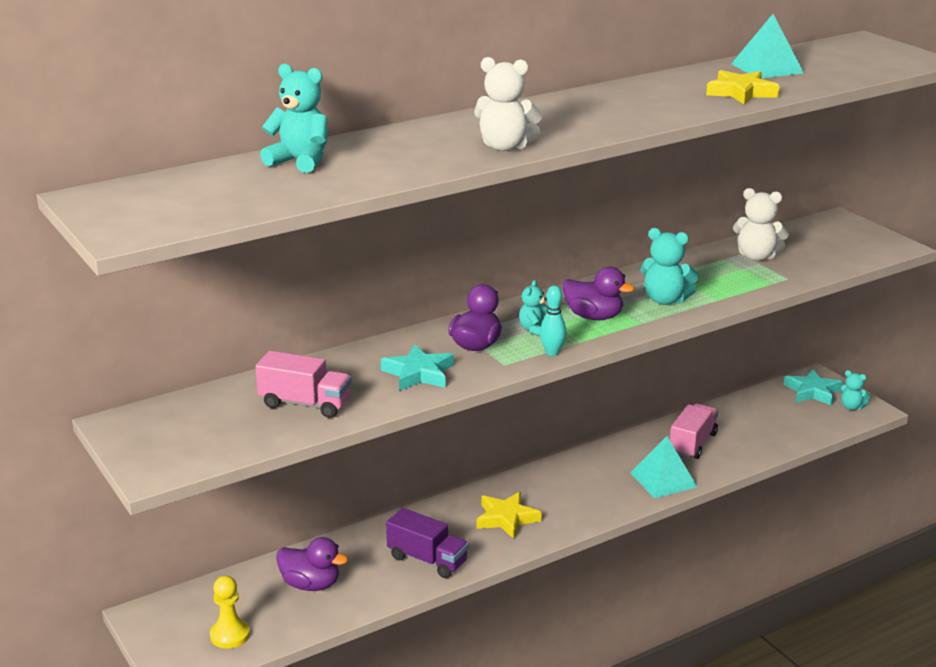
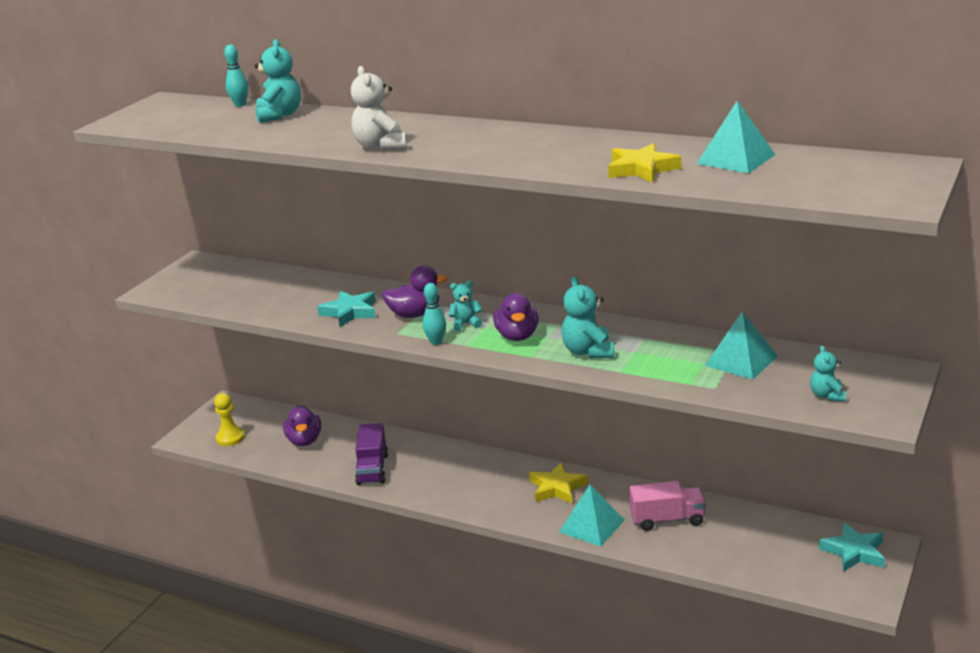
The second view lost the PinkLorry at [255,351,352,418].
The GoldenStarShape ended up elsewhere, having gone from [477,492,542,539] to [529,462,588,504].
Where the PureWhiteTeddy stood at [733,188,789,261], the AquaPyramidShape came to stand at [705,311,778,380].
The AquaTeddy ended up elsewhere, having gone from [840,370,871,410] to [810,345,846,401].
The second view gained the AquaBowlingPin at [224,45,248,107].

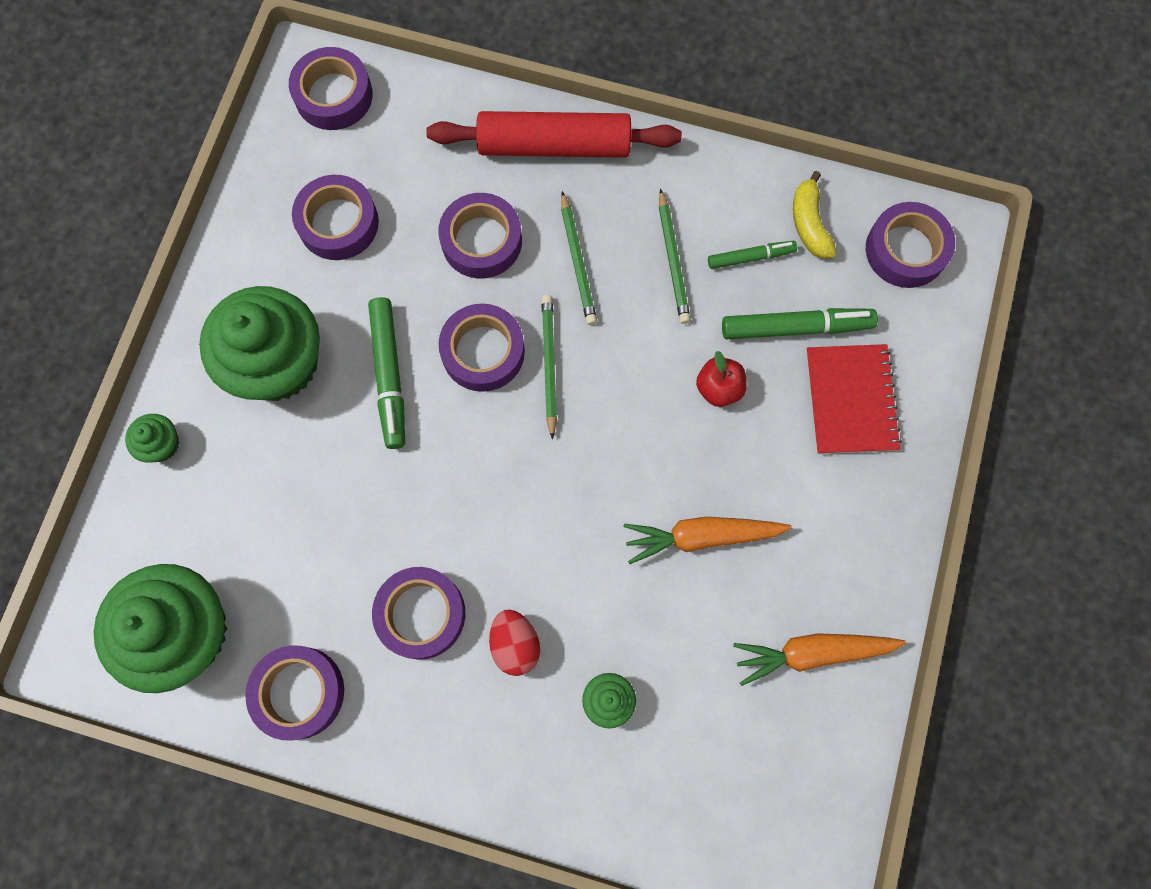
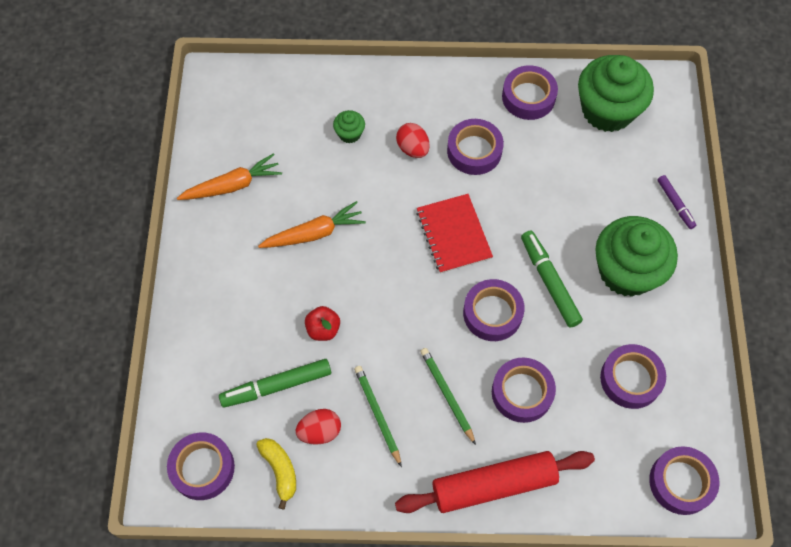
Where the GreenFairyCake stood at [125,414,179,463], the VioletMarker came to stand at [657,175,696,229].
The second view lost the GreenLeadPencil at [542,295,557,440].
Where the GreenMarker stood at [708,241,797,269], the RedEggShape came to stand at [296,409,341,445].
The RedNotepad ended up elsewhere, having gone from [806,344,902,454] to [416,194,493,274].

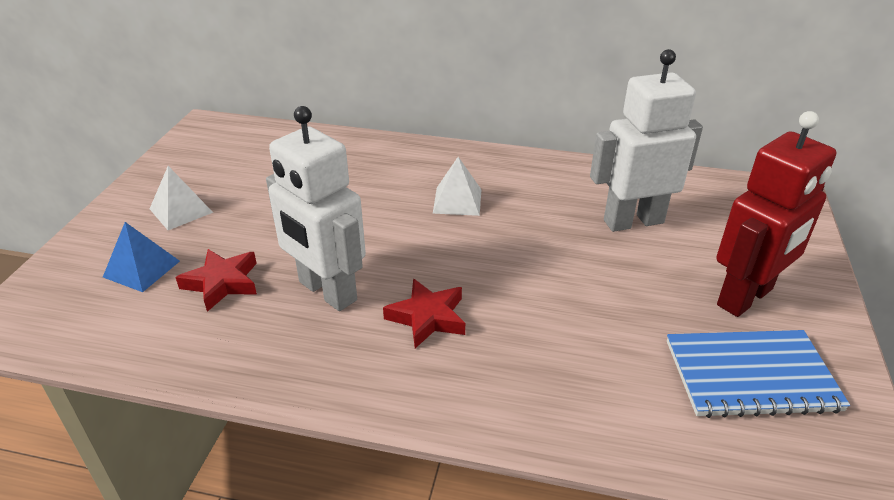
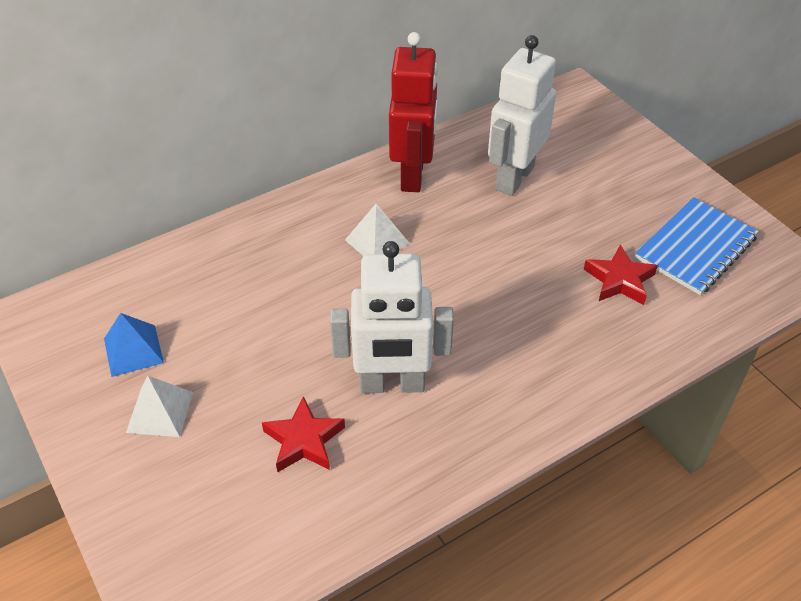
The RoyalBluePyramidShape ended up elsewhere, having gone from [103,222,180,292] to [104,313,164,377].
The RedStarShape ended up elsewhere, having gone from [383,279,465,348] to [584,245,658,305].
The RedToyRobot ended up elsewhere, having gone from [716,111,836,317] to [389,32,438,192].

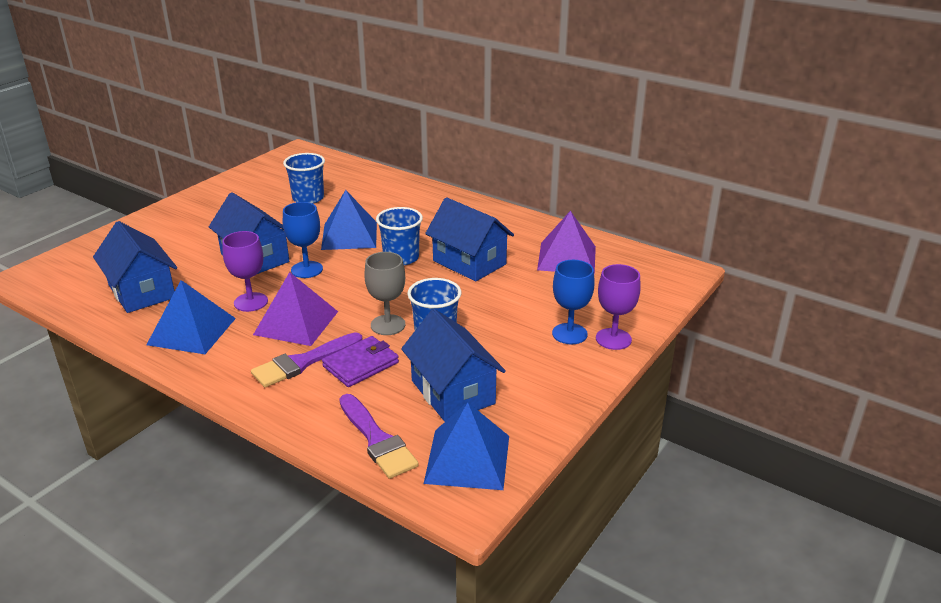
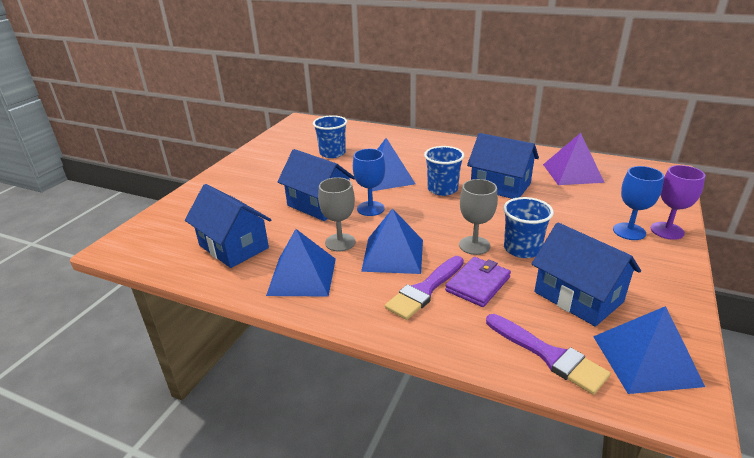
What was the VioletWineGlass at [222,231,268,312] turned into the GreyWineGlass at [318,177,355,252].
What was the VioletPyramidShape at [253,272,338,346] turned into the RoyalBluePyramidShape at [361,208,423,274].

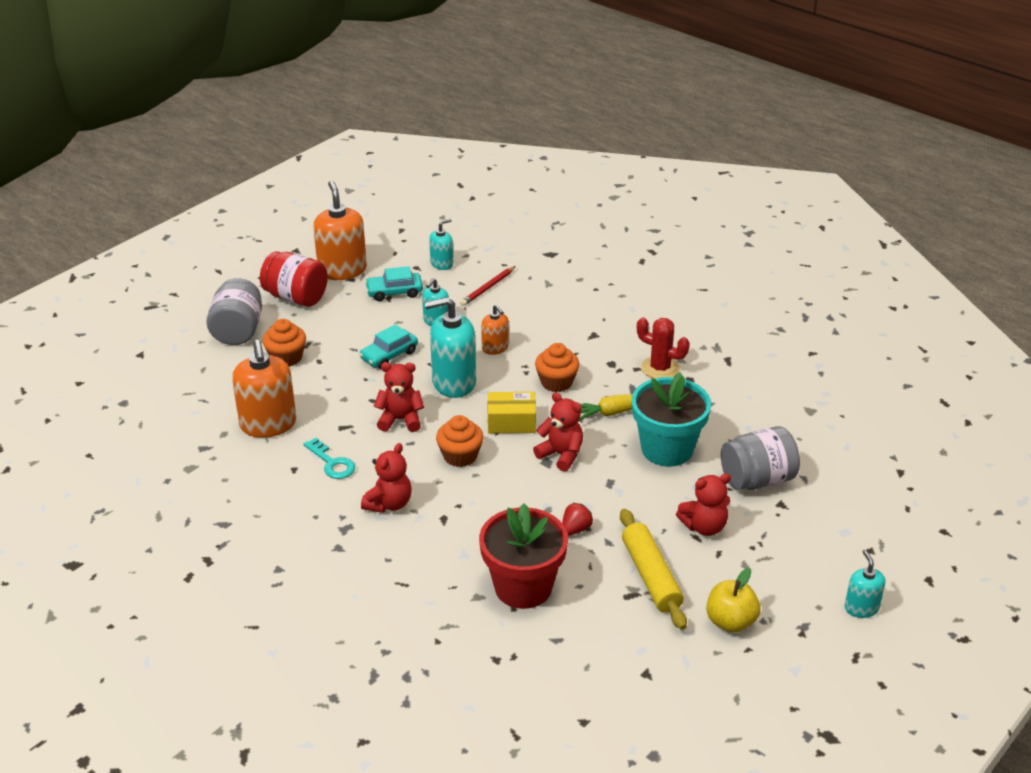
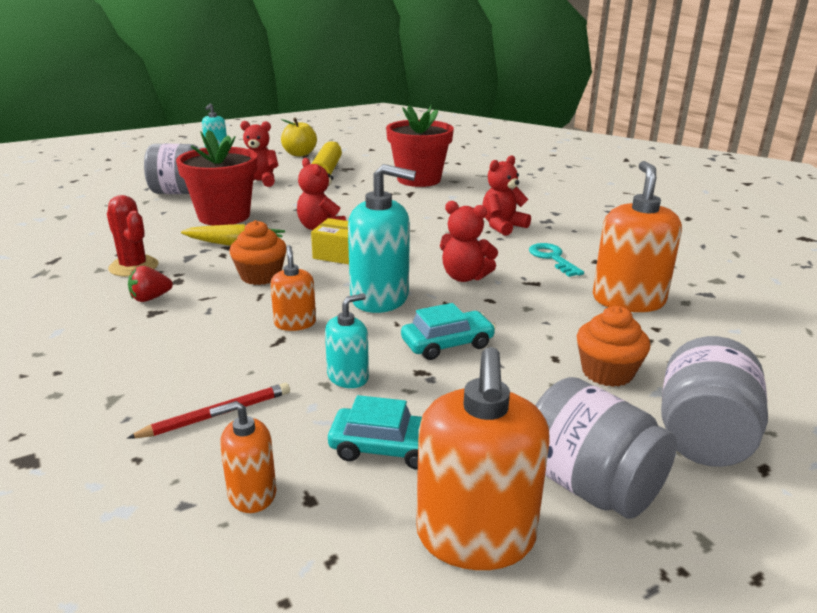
What was the RedJar at [260,252,328,307] turned into the GreyJar at [535,377,677,519].
What was the AquaSoapDispenser at [429,219,453,270] turned into the BrightOrangeSoapDispenser at [209,401,277,513].
The second view lost the BrightOrangeFairyCake at [436,415,483,467].
The RedStrawberry ended up elsewhere, having gone from [562,503,593,535] to [128,266,173,302].
What was the AquaPottedPlant at [632,372,711,467] turned into the RedPottedPlant at [176,130,257,225].

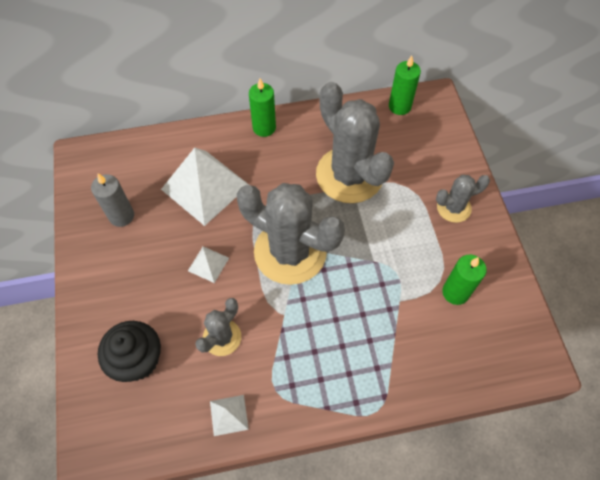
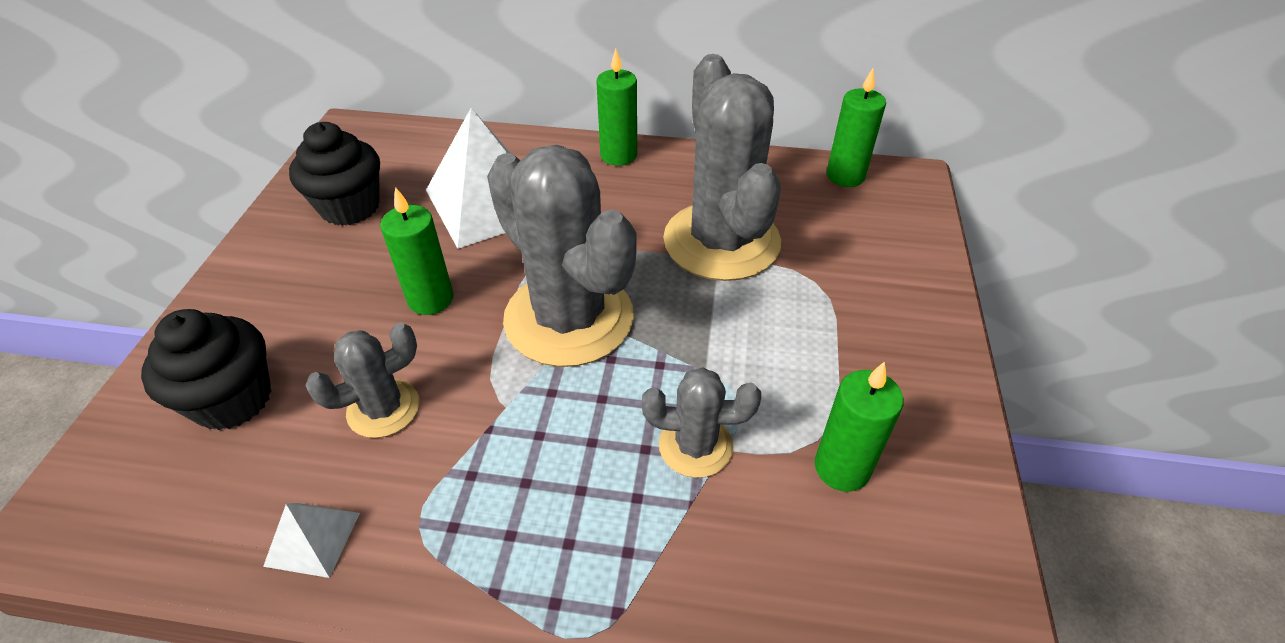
Where the GreyWaxCandle stood at [91,173,134,227], the EbonyFairyCake came to stand at [289,122,380,226].
Where the PureWhitePyramidShape stood at [188,246,229,283], the GreenWaxCandle came to stand at [380,187,454,315].
The GreyPricklyPlant ended up elsewhere, having gone from [436,175,490,223] to [642,367,761,478].

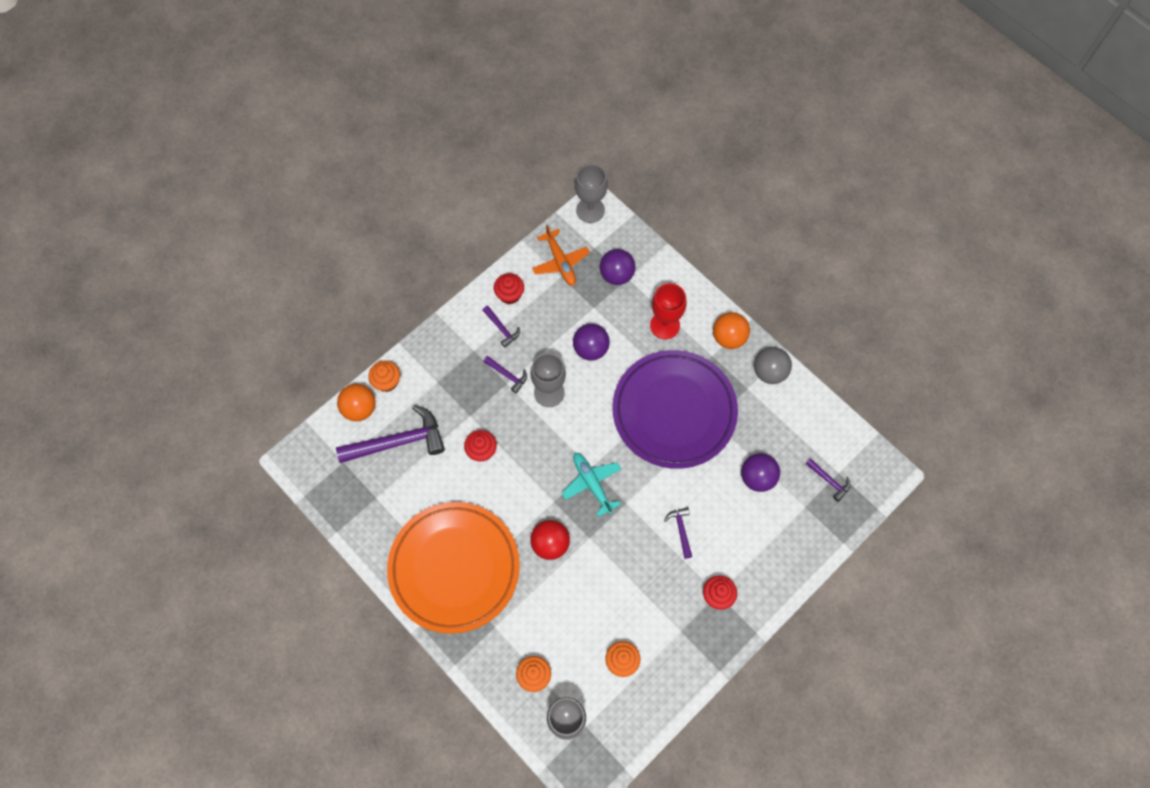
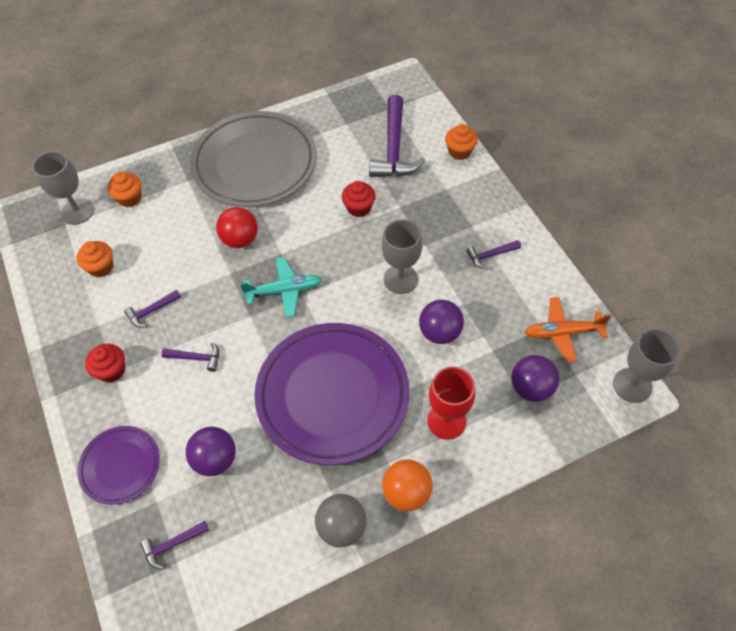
The second view lost the BrightOrangeSphere at [337,384,376,421].
What was the BrightOrangePlate at [387,502,520,634] turned into the GreyPlate at [190,111,317,207].
The VioletCarpenter'sHammer ended up elsewhere, having gone from [484,356,527,393] to [124,289,181,328].
The second view lost the RedFairyCake at [494,273,524,304].
The second view gained the VioletPlate at [77,426,160,505].

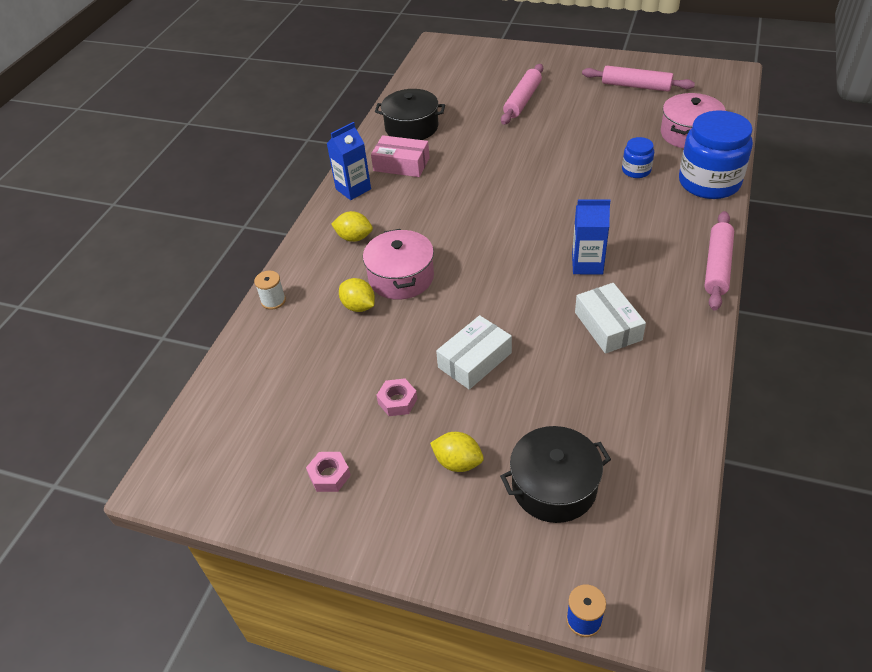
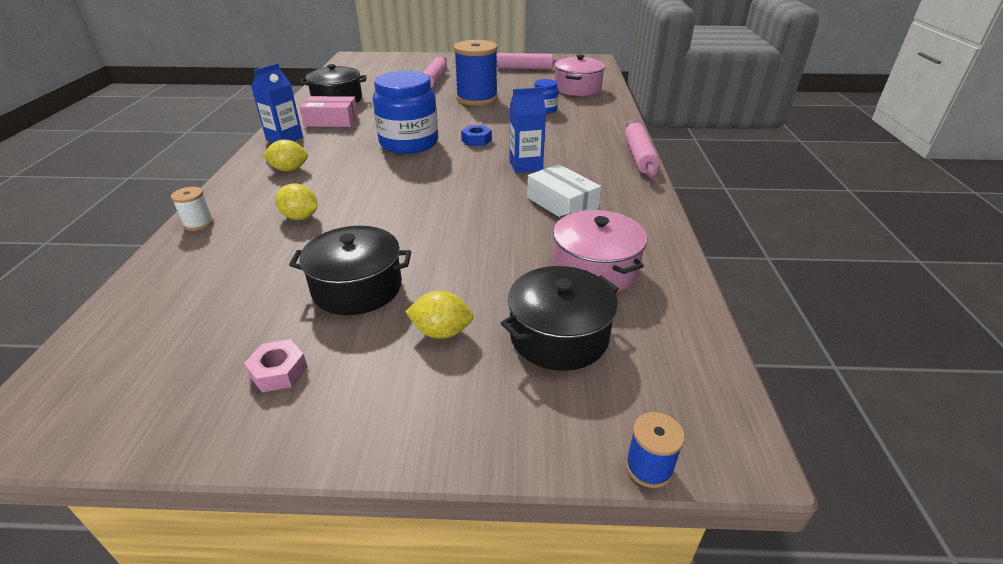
The PinkStockpot ended up elsewhere, having gone from [363,229,434,300] to [553,210,647,292].
Where the PinkNut stood at [376,378,417,416], the EbonyStockpot came to stand at [289,226,411,315].
The second view lost the PureWhiteParcel at [436,315,512,390].
The RoyalBlueJar ended up elsewhere, having gone from [679,111,753,199] to [373,71,438,154].
The second view gained the RoyalBlueSpool at [454,40,498,106].
The second view gained the RoyalBlueNut at [461,125,492,146].

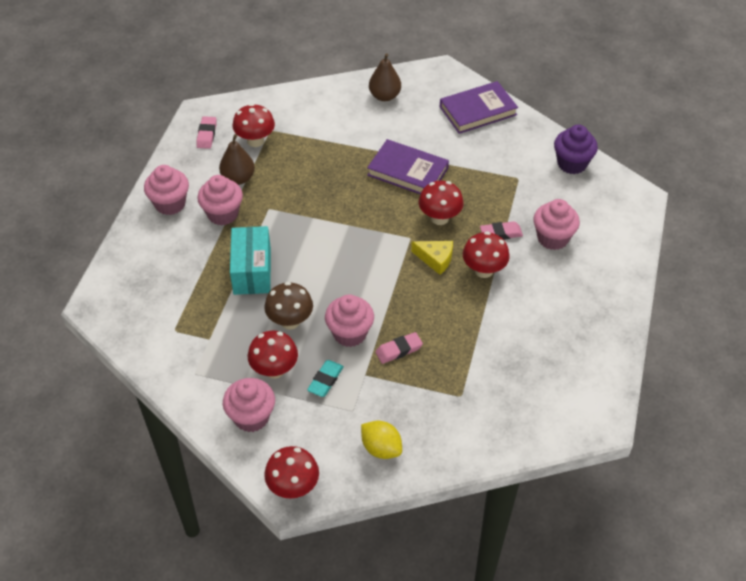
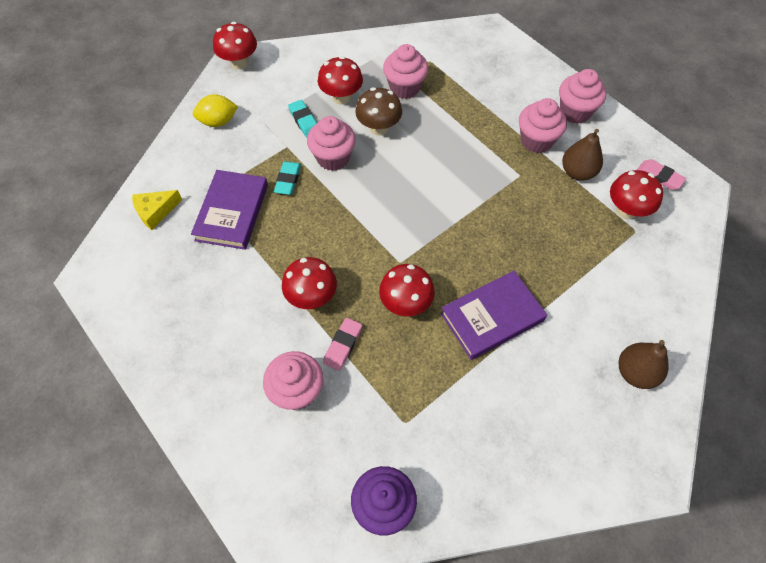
The PinkFairyCake ended up elsewhere, having gone from [223,378,275,432] to [383,44,428,99].
The second view lost the AquaParcel at [230,226,271,295].
What was the PinkEraser at [375,332,423,364] turned into the AquaEraser at [274,161,301,195].
The GoldenCheese ended up elsewhere, having gone from [411,241,453,275] to [132,190,182,230].
The VioletHardcover ended up elsewhere, having gone from [440,81,518,134] to [191,170,268,250].

